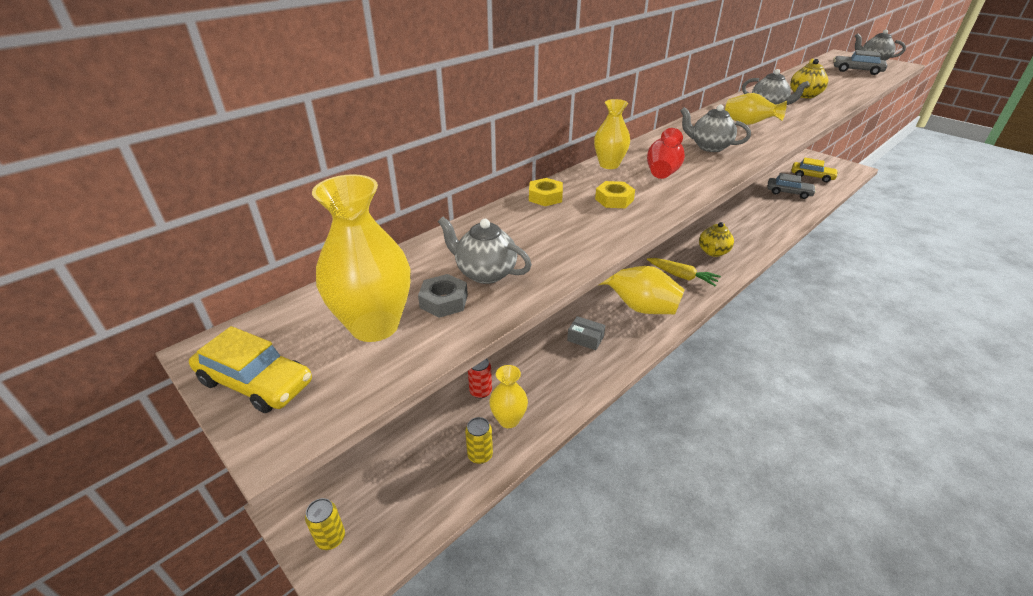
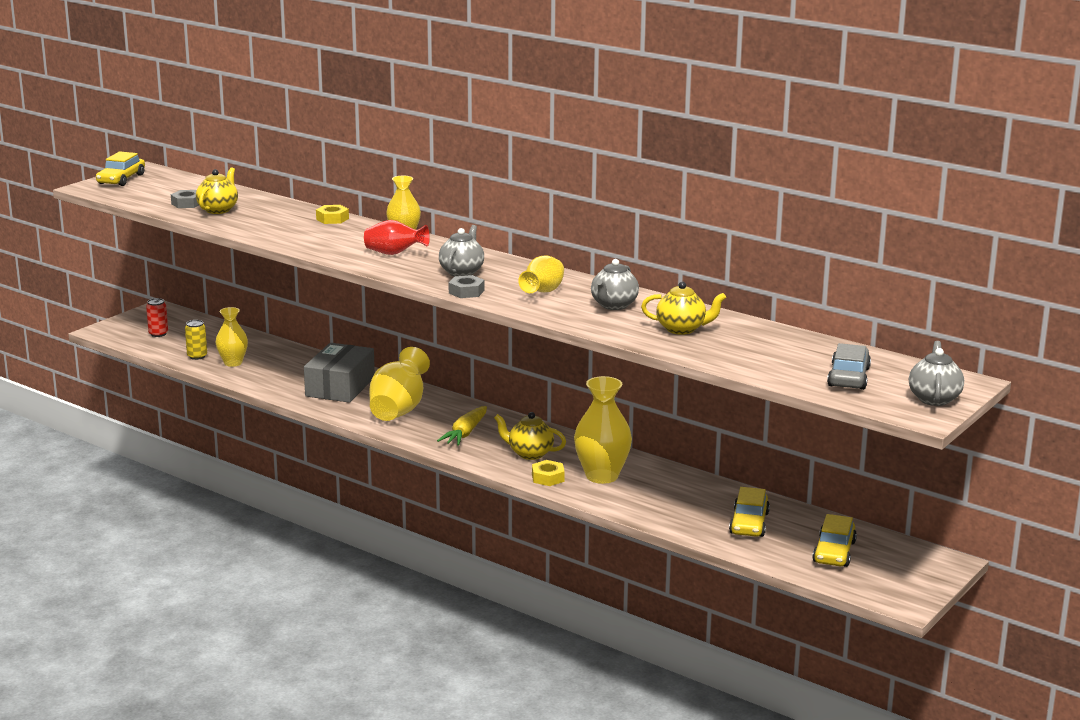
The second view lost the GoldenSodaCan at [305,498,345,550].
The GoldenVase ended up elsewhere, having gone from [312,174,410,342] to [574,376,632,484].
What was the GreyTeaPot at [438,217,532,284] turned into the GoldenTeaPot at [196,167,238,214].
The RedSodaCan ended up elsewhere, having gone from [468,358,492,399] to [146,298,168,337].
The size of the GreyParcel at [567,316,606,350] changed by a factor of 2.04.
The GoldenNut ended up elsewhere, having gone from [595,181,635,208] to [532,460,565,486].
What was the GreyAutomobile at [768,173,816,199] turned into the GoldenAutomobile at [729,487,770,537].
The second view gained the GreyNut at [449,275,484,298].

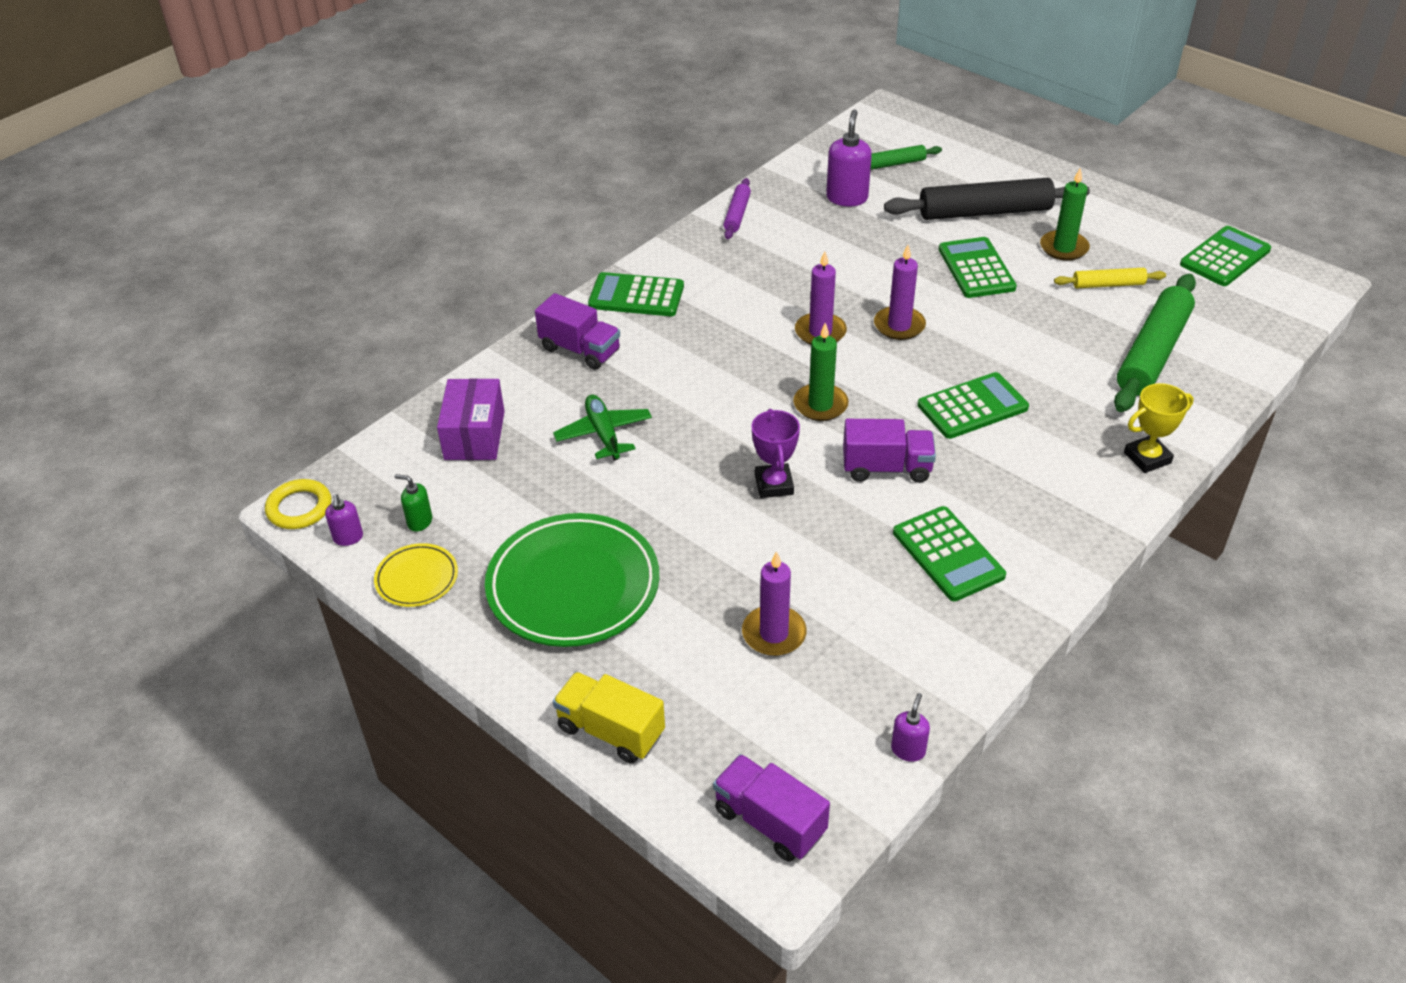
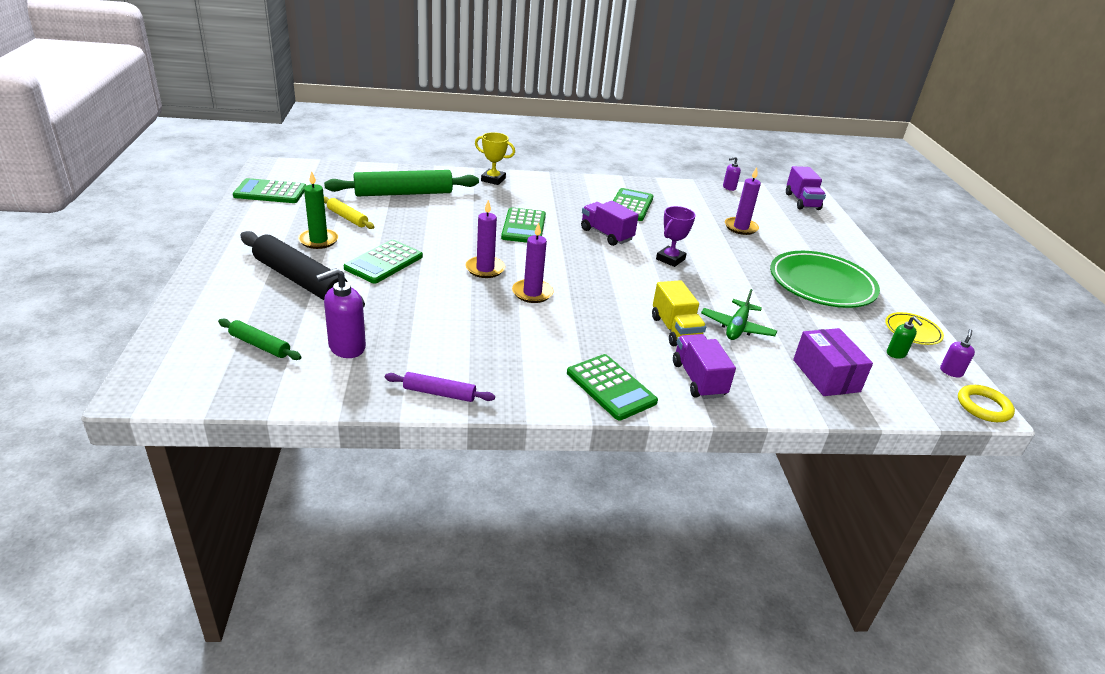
The VioletParcel at [437,378,505,460] ended up facing another way, 60 degrees counterclockwise from before.
The GoldenLorry ended up elsewhere, having gone from [553,672,665,764] to [652,280,706,346].
The VioletDoughRoller at [723,178,751,240] ended up facing another way, 45 degrees clockwise from before.
The second view lost the GreenWaxCandle at [793,322,849,421].
The GreenAddingMachine at [917,372,1029,439] ended up facing another way, 105 degrees counterclockwise from before.

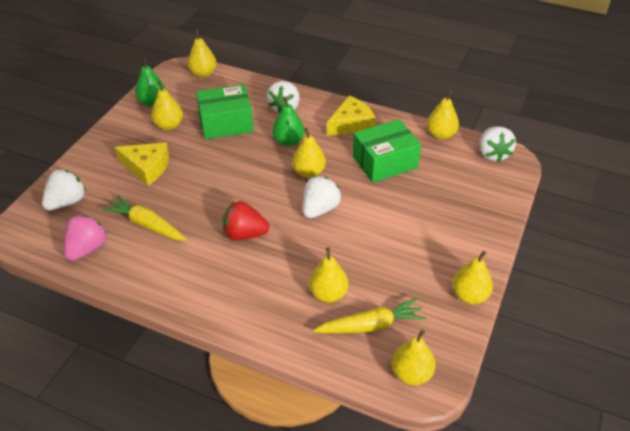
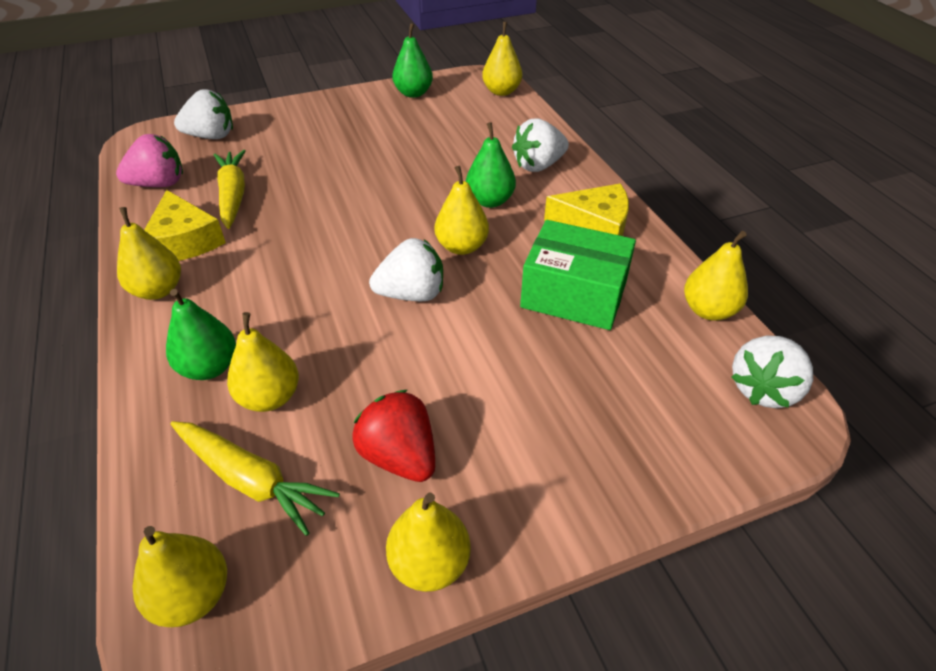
The GoldenCheese ended up elsewhere, having gone from [114,142,169,185] to [144,190,226,261].
The GoldenPear ended up elsewhere, having gone from [151,81,183,130] to [117,207,181,300].
The second view lost the GreenParcel at [196,84,254,139].
The RedStrawberry ended up elsewhere, having gone from [223,201,270,241] to [353,390,435,482].
The second view gained the GreenPear at [166,289,236,380].

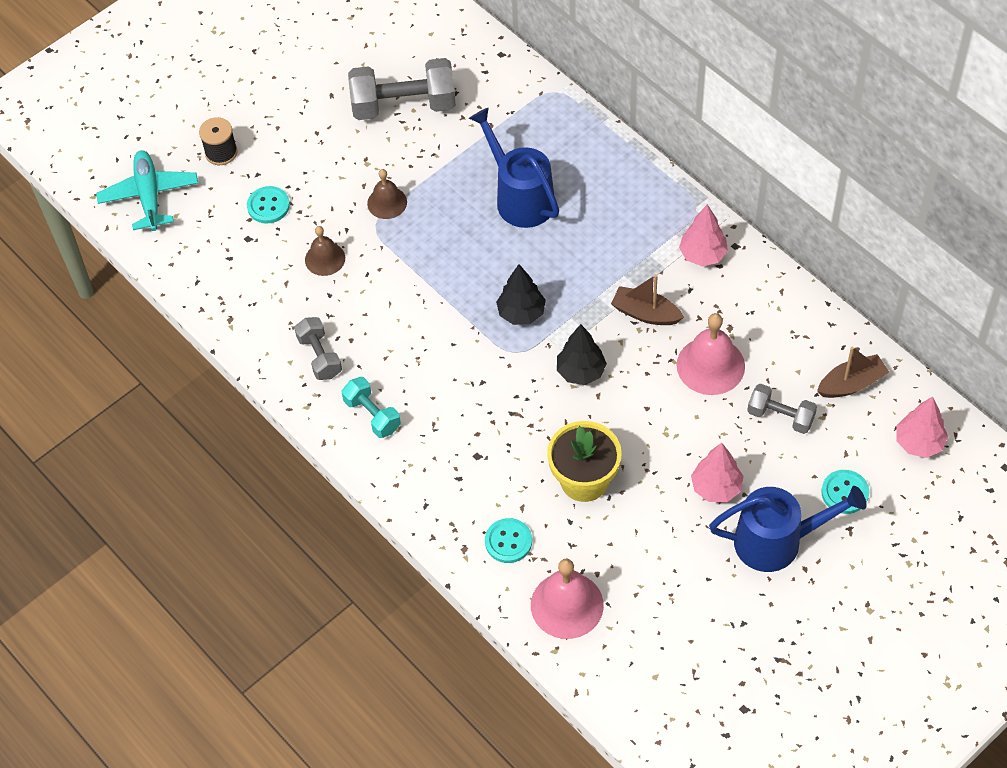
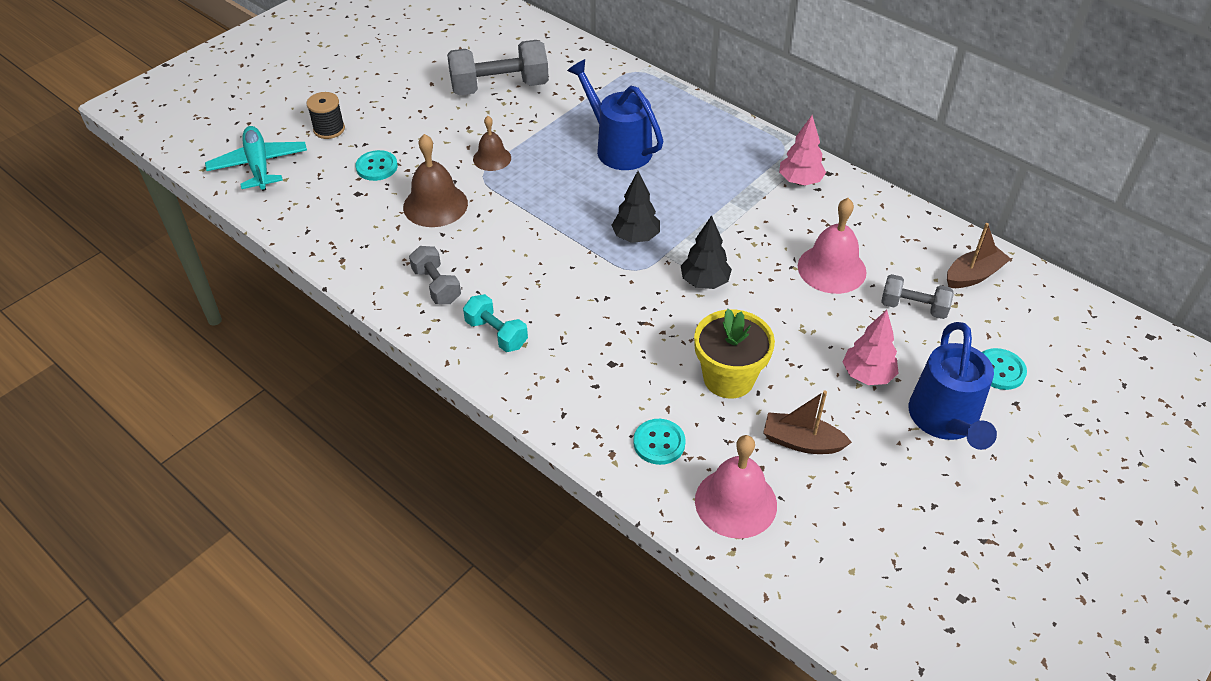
The size of the BrownSchoolBell at [305,226,345,276] changed by a factor of 1.61.
The BrownBoat ended up elsewhere, having gone from [611,274,684,325] to [763,390,852,454].
The RoyalBlueWateringCan at [709,486,866,572] ended up facing another way, 105 degrees clockwise from before.
The second view lost the PinkTree at [896,397,948,458].

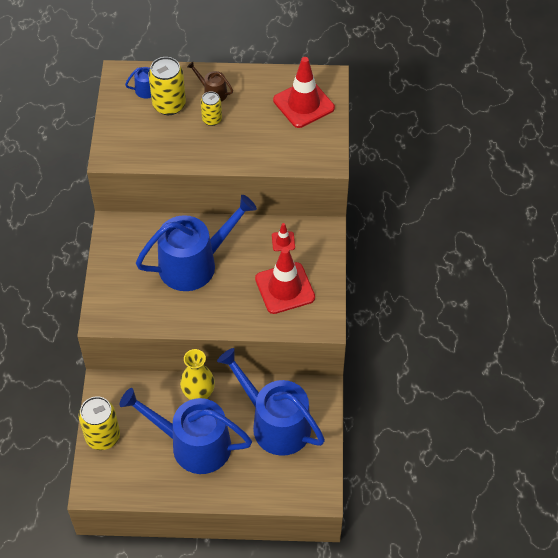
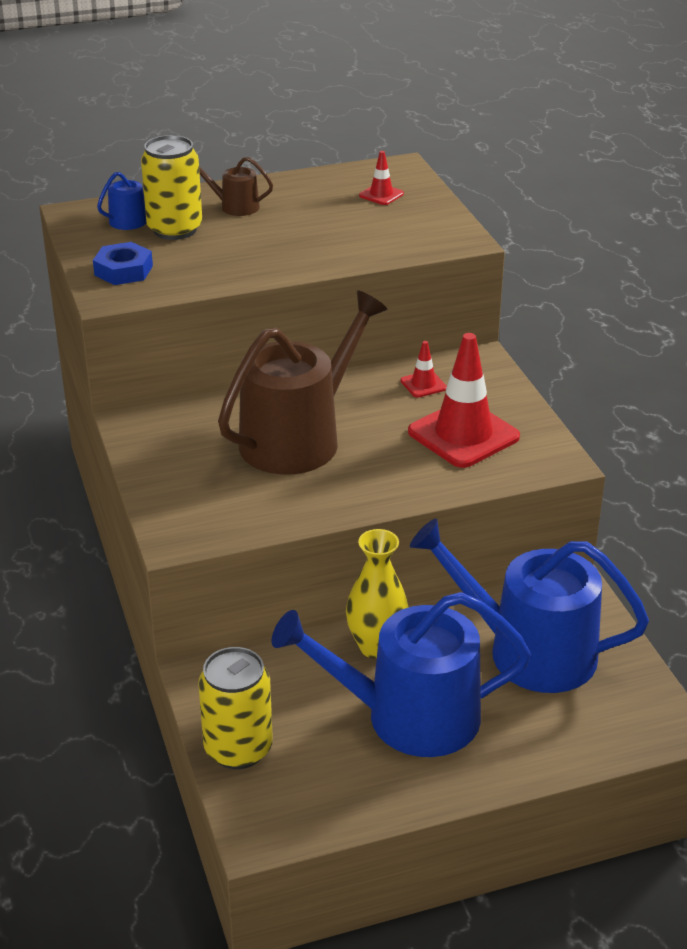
What was the RoyalBlueWateringCan at [136,195,257,291] turned into the BrownWateringCan at [218,290,388,475].
The second view lost the GoldenSodaCan at [201,91,222,126].
The size of the RedRoadCone at [273,57,335,128] changed by a factor of 0.45.
The second view gained the RoyalBlueNut at [93,242,153,285].

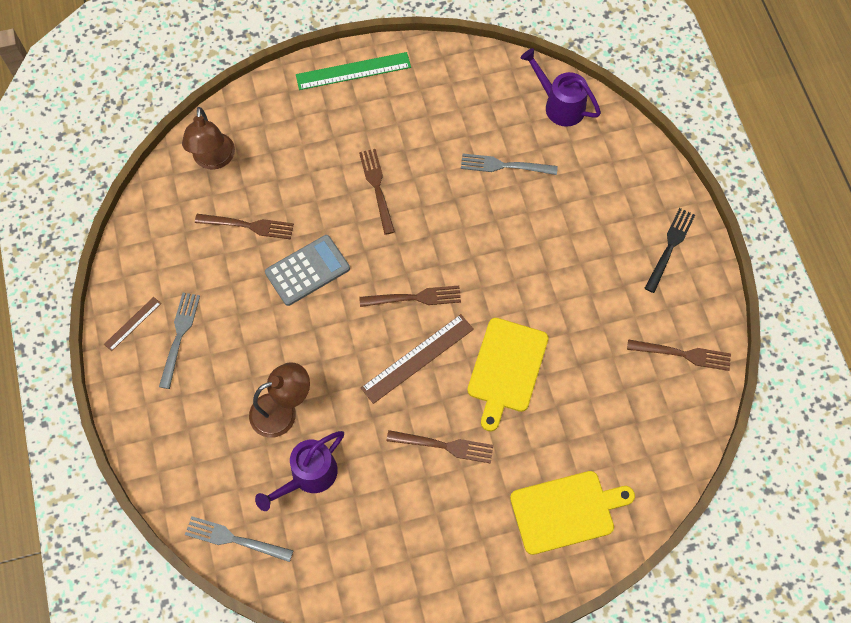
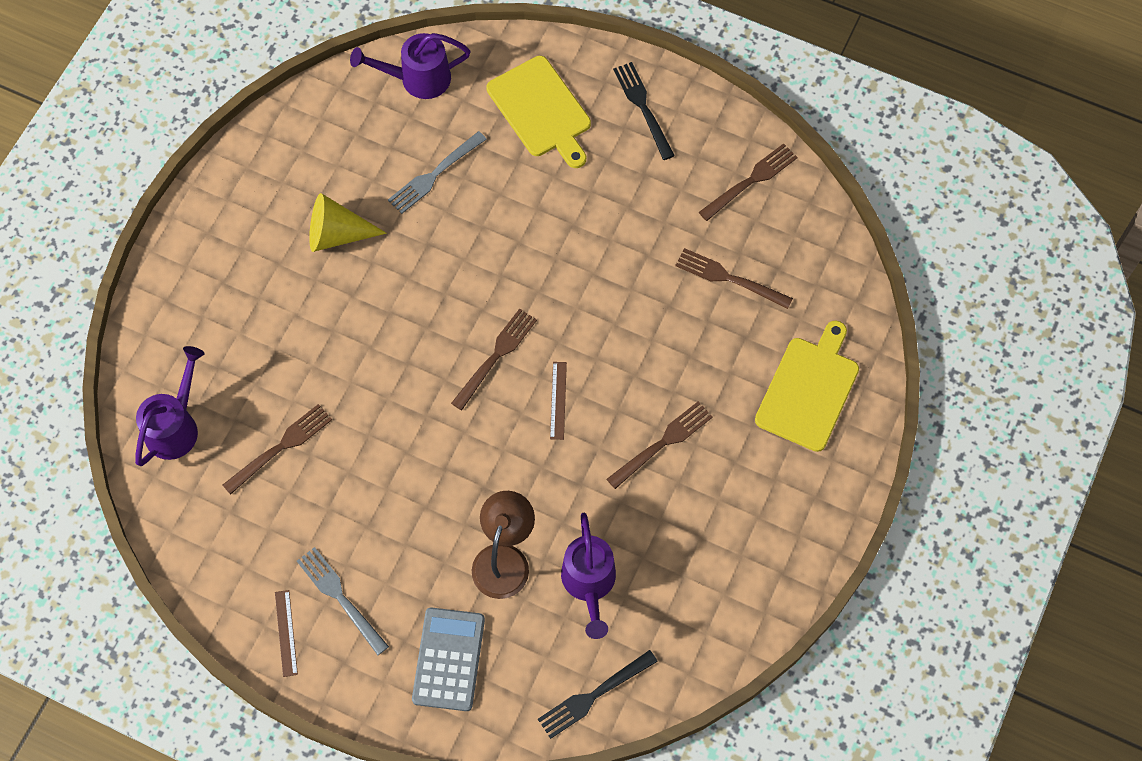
Where the BrownLamp stood at [182,107,235,170], the VioletWateringCan came to stand at [135,346,205,466].
What was the GreyFork at [185,516,294,562] turned into the EbonyFork at [538,650,658,739].
The GreyAddingMachine ended up elsewhere, having gone from [265,235,350,306] to [412,607,485,711].
The second view lost the GreenStraightedge at [296,52,411,90].
The BrownFork ended up elsewhere, having gone from [359,149,395,235] to [675,248,793,309].
The size of the BrownStraightedge at [361,314,474,404] changed by a factor of 0.54.
The GoldenCuttingBoard ended up elsewhere, having gone from [467,318,549,431] to [486,56,591,168].
The second view gained the GoldenConeShape at [309,193,387,252].

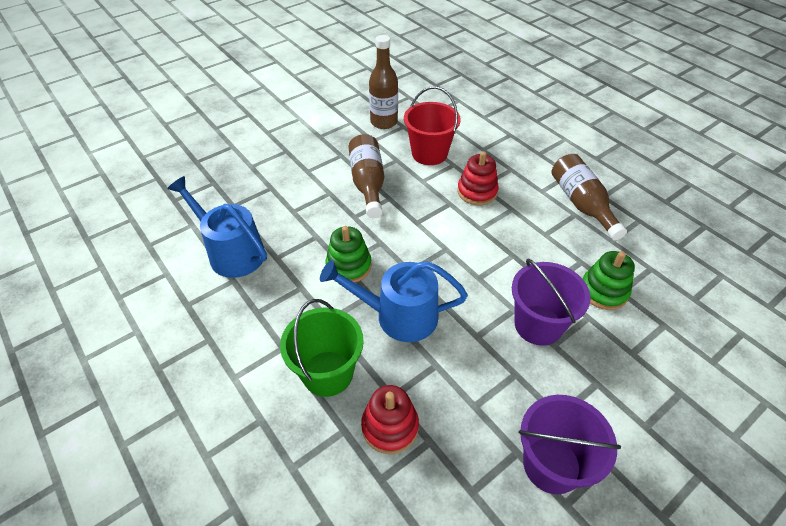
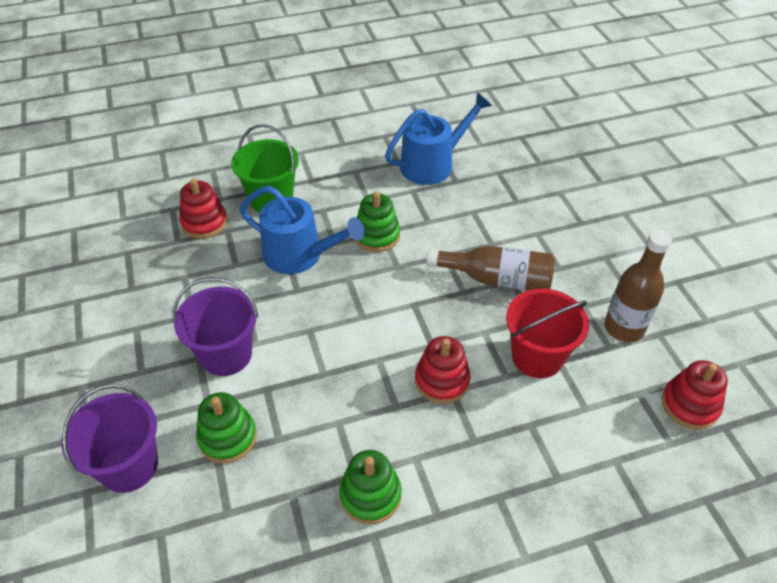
The RoyalBlueWateringCan at [320,260,468,342] ended up facing another way, 90 degrees clockwise from before.
The VioletBucket ended up elsewhere, having gone from [519,395,621,494] to [61,384,158,493].
Where the BrownBottle stood at [552,154,627,241], the GreenRingStacker came to stand at [339,450,402,524].
The second view gained the RedRingStacker at [662,360,728,429].

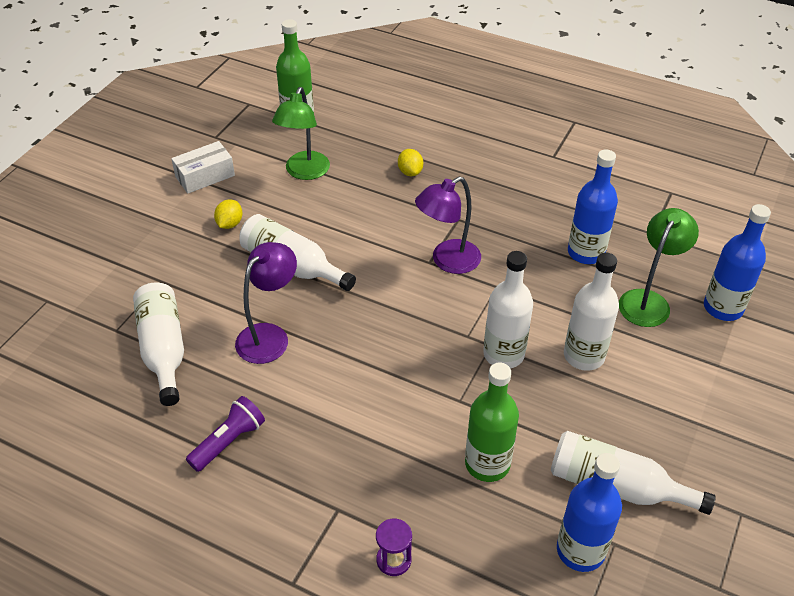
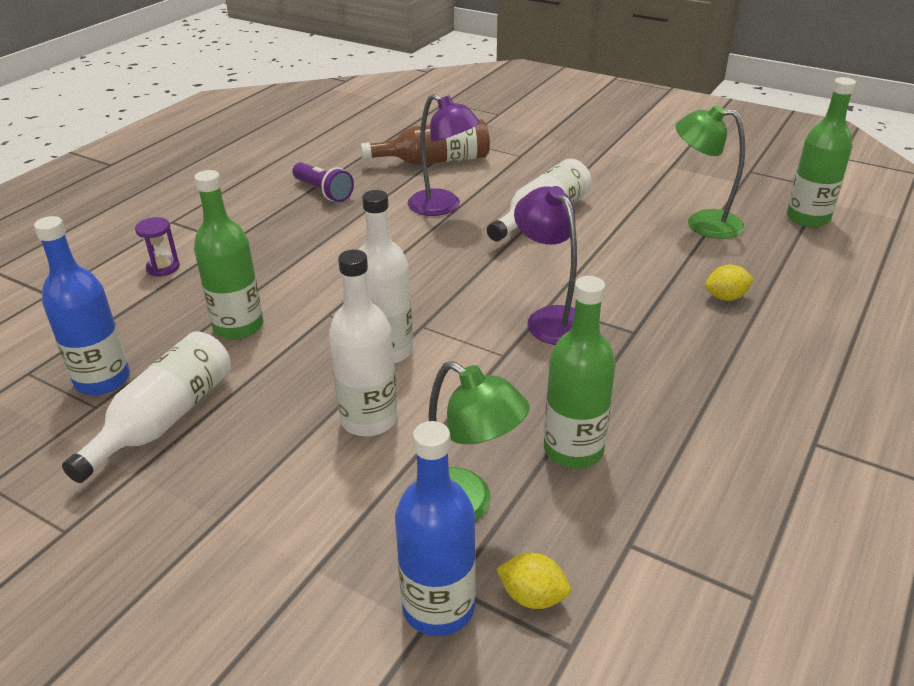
What was the PureWhiteBottle at [133,283,184,406] turned into the BrownBottle at [361,119,490,165].
The second view lost the PureWhiteParcel at [171,141,235,194].
The GoldenLemon ended up elsewhere, having gone from [214,199,242,229] to [496,553,571,609].
What was the RoyalBlueBottle at [568,149,618,264] turned into the GreenBottle at [544,276,616,469].

